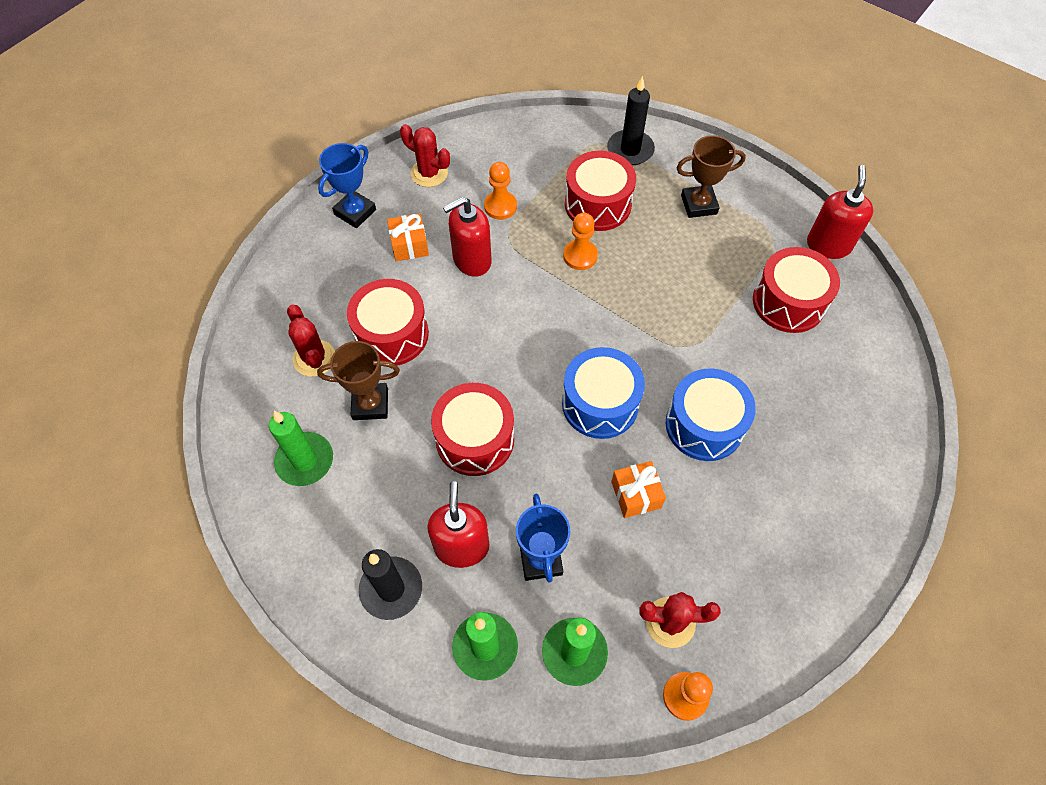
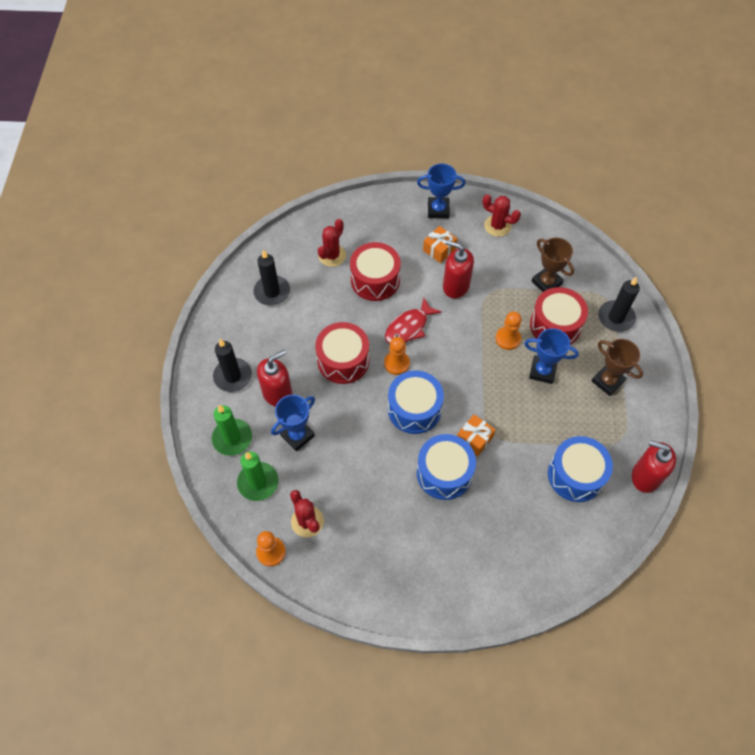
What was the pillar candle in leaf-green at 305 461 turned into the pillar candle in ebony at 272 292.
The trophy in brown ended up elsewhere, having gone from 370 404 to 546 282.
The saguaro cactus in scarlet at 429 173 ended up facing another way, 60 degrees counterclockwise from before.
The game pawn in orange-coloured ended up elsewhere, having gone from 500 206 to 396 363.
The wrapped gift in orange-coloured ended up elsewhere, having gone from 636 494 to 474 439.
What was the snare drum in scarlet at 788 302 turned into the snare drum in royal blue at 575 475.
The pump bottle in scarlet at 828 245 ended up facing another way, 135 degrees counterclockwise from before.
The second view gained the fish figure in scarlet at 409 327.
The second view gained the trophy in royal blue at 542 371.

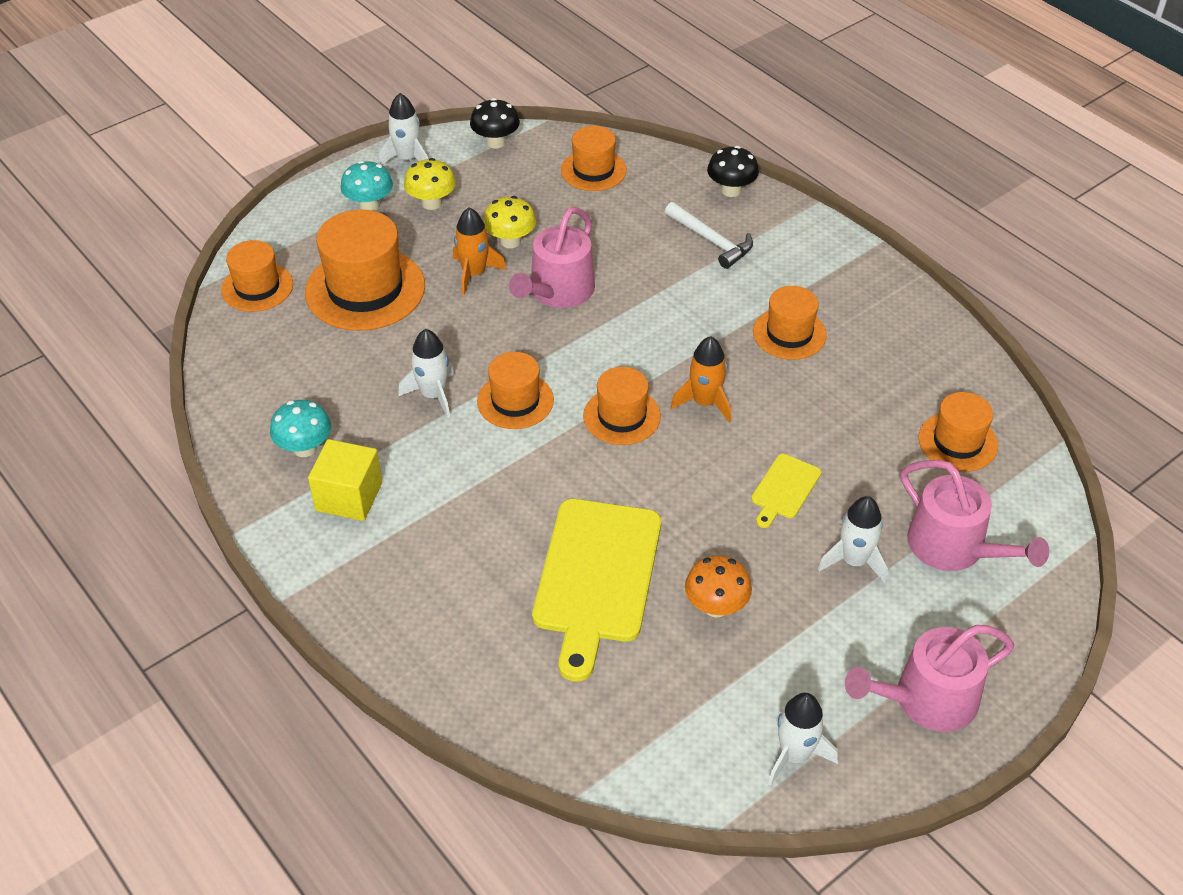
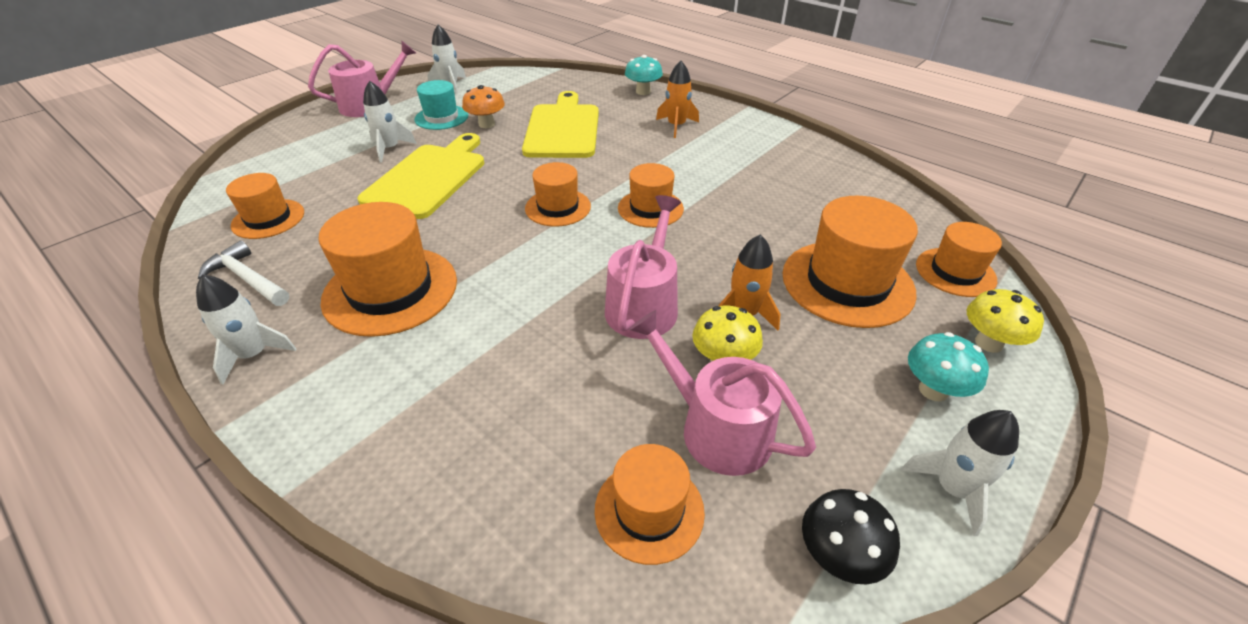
The mushroom in aqua ended up elsewhere, having gone from 304 448 to 643 92.
The second view lost the cube in golden at 349 497.
The spaceship in pure white ended up elsewhere, having gone from 433 395 to 254 355.
The mushroom in golden ended up elsewhere, having gone from 431 203 to 988 343.
The hammer in pure white ended up elsewhere, having gone from 711 241 to 248 279.
The spaceship in orange-coloured ended up elsewhere, having gone from 705 402 to 676 126.
The second view lost the mushroom in ebony at 731 190.
The size of the bread board in golden at 784 489 changed by a factor of 2.12.
The size of the hat in orange-coloured at 789 333 changed by a factor of 1.68.
The watering can in rose-pink ended up elsewhere, having gone from 954 547 to 716 428.
The second view gained the hat in aqua at 441 117.

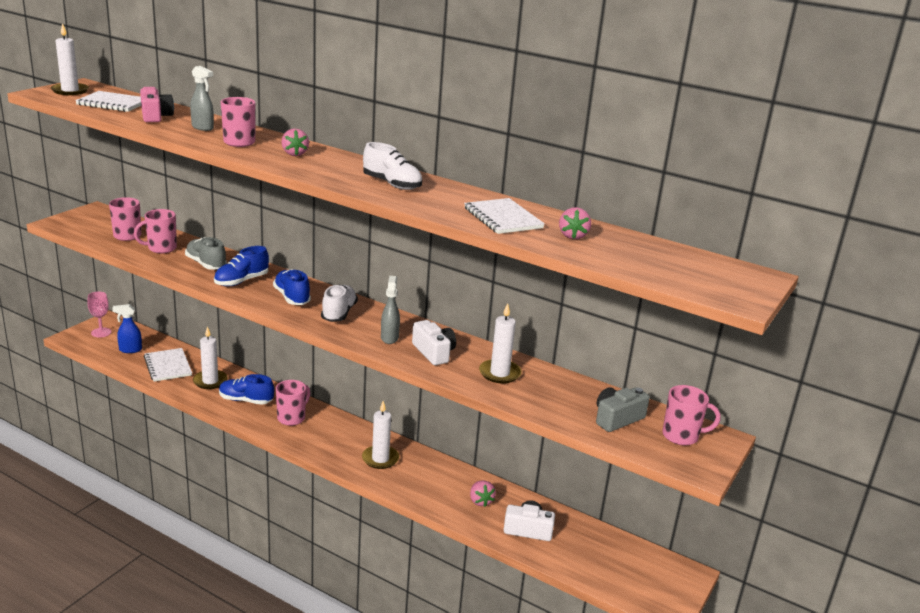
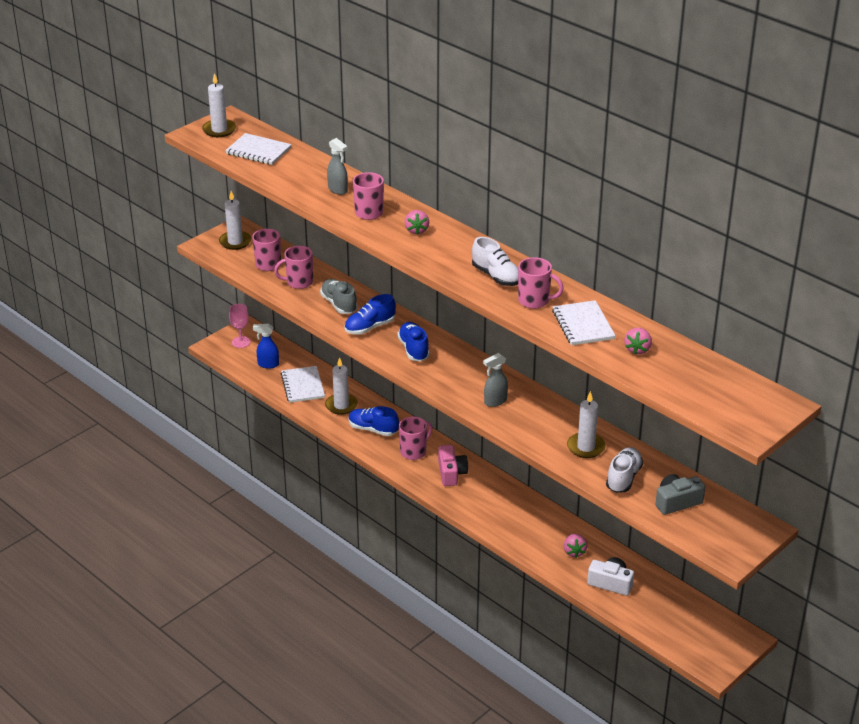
The photo camera in rose-pink ended up elsewhere, having gone from 155 116 to 451 473.
The sneaker in pure white ended up elsewhere, having gone from 339 313 to 623 478.
The pillar candle in pure white ended up elsewhere, having gone from 380 459 to 235 242.
The spray bottle in gray at 389 338 ended up facing another way, 135 degrees counterclockwise from before.
The second view lost the photo camera in pure white at 434 352.
The mug in rose-pink ended up elsewhere, having gone from 681 436 to 534 301.

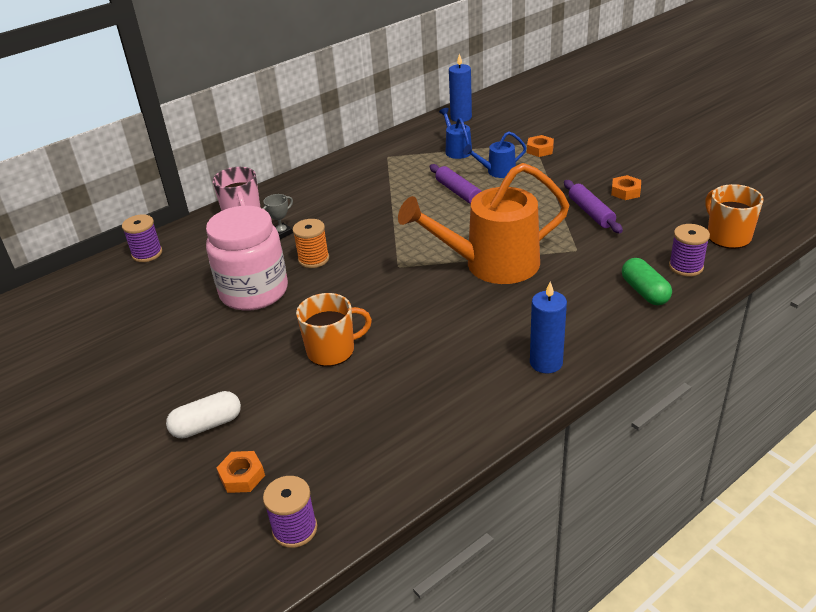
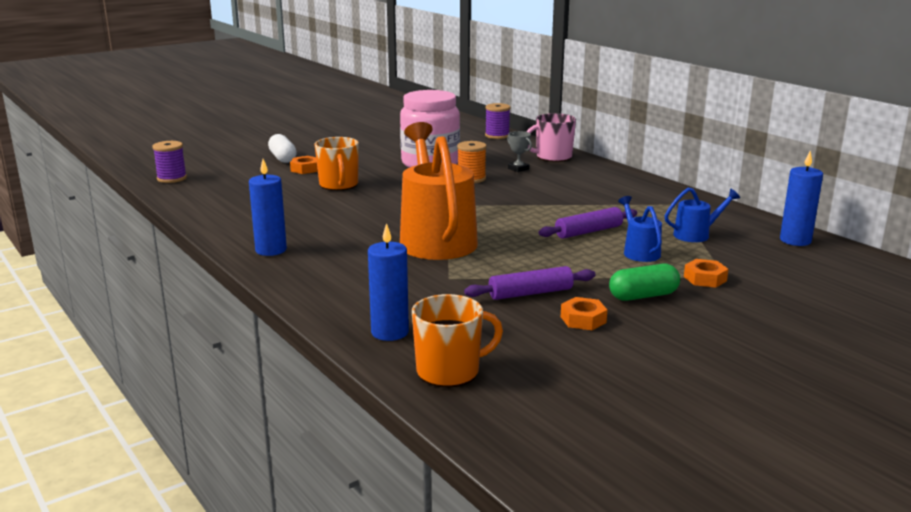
The hexagon nut in orange-coloured ended up elsewhere, having gone from 242 476 to 305 169.
The capsule in leaf-green ended up elsewhere, having gone from 644 292 to 643 296.
Where the spool in purple stood at 686 267, the pillar candle in royal blue came to stand at 390 332.

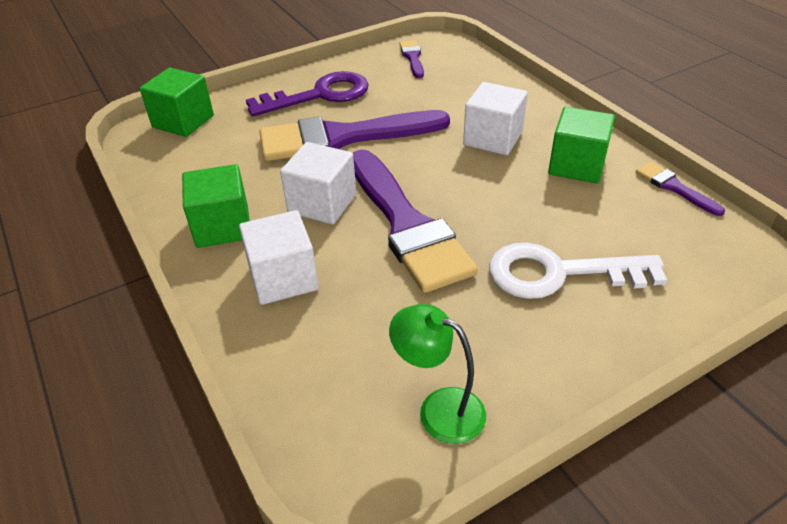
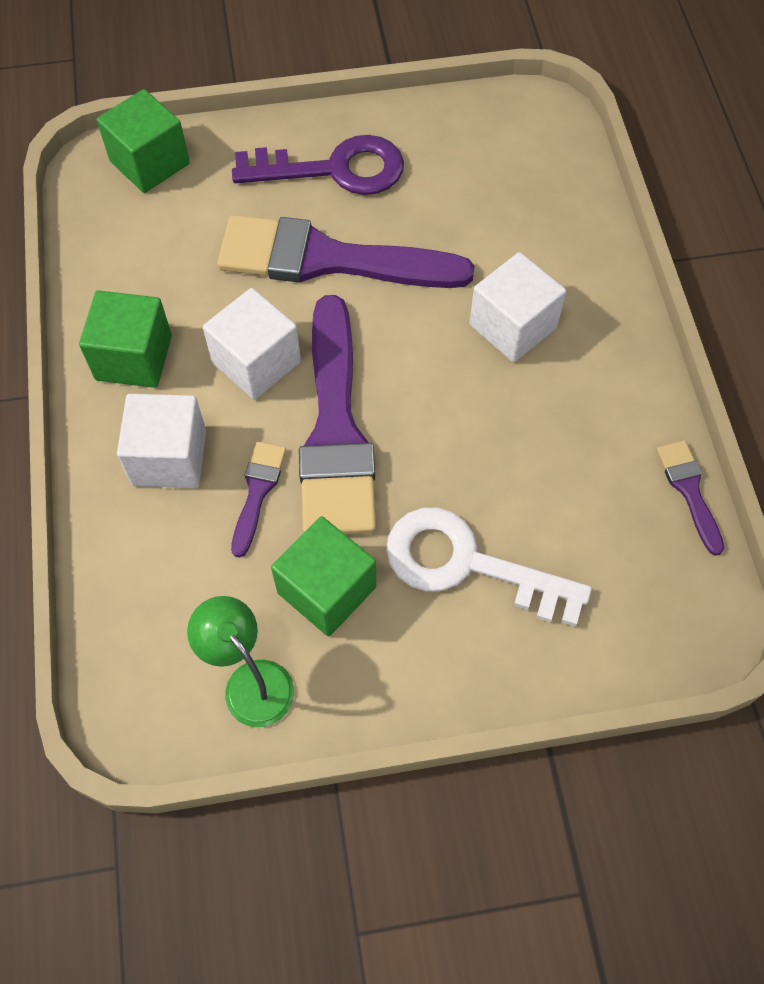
The paintbrush in purple ended up elsewhere, having gone from 412 58 to 257 492.
The cube in leaf-green ended up elsewhere, having gone from 576 165 to 326 590.

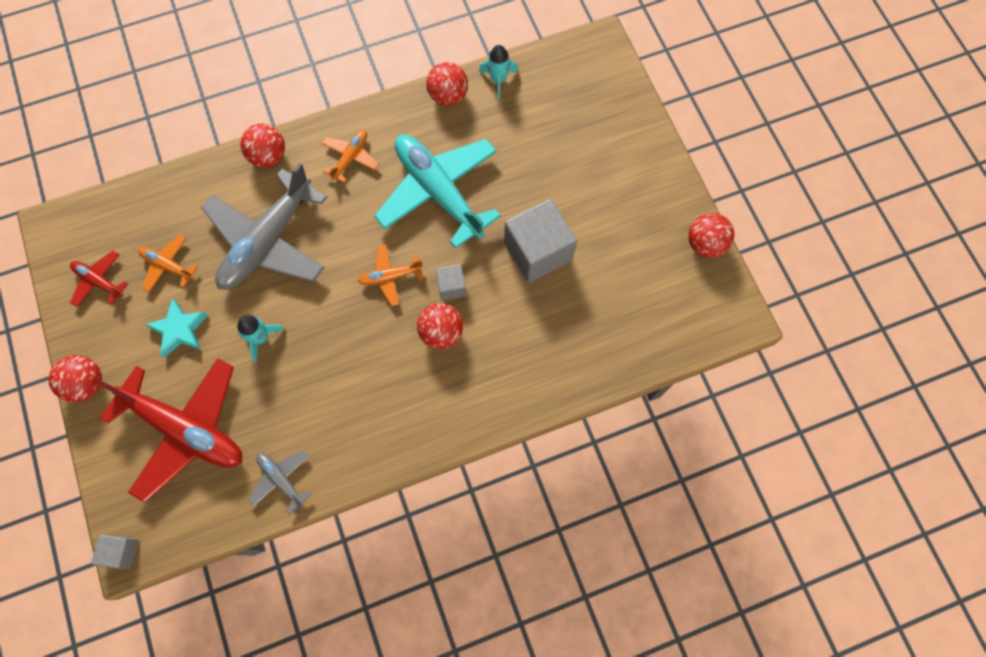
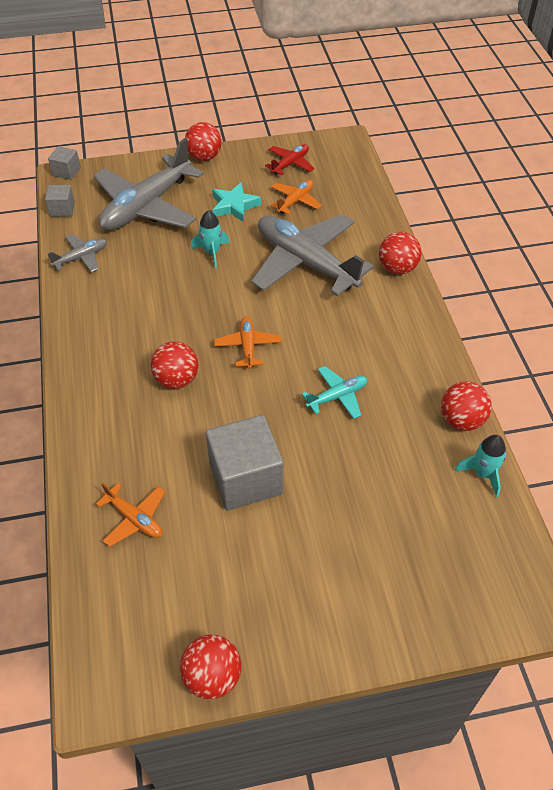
What was the toy plane in scarlet at 185 430 turned into the toy plane in gray at 146 206.
The toy plane in orange-coloured ended up elsewhere, having gone from 350 158 to 134 518.
The size of the toy plane in aqua at 439 192 changed by a factor of 0.46.
The cube in gray ended up elsewhere, having gone from 451 286 to 62 209.

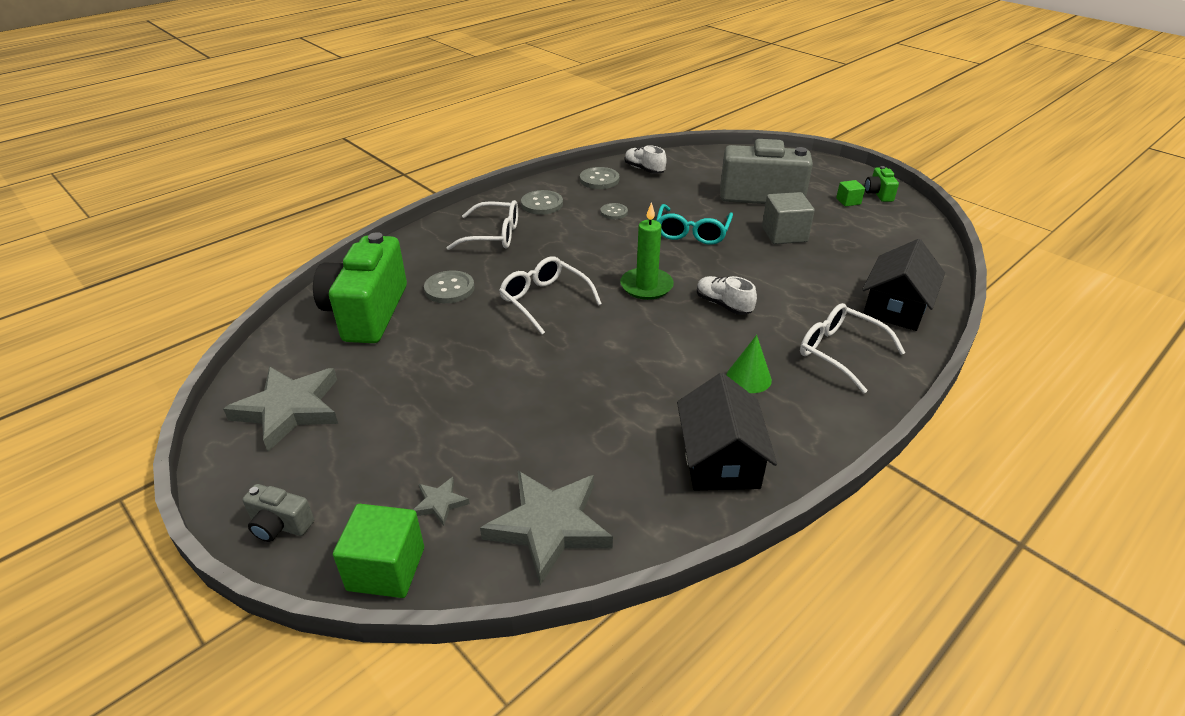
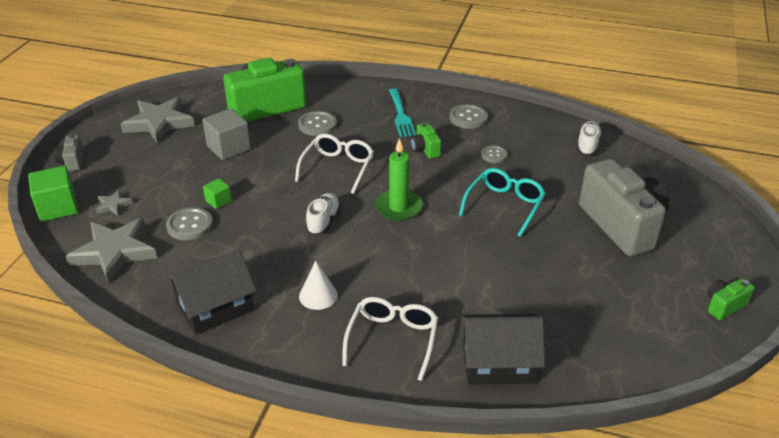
Where the eyeglasses in pure white stood at 494 235, the table fork in aqua came to stand at 401 115.
The shirt button in gray ended up elsewhere, having gone from 599 180 to 189 225.
The eyeglasses in aqua at 692 233 ended up facing another way, 135 degrees clockwise from before.
The sneaker in pure white ended up elsewhere, having gone from 723 305 to 323 221.
What was the cone shape in leaf-green at 748 378 turned into the cone shape in pure white at 318 295.
The cube in gray ended up elsewhere, having gone from 784 234 to 228 148.
The cube in leaf-green ended up elsewhere, having gone from 848 201 to 218 201.
The second view gained the photo camera in leaf-green at 425 149.

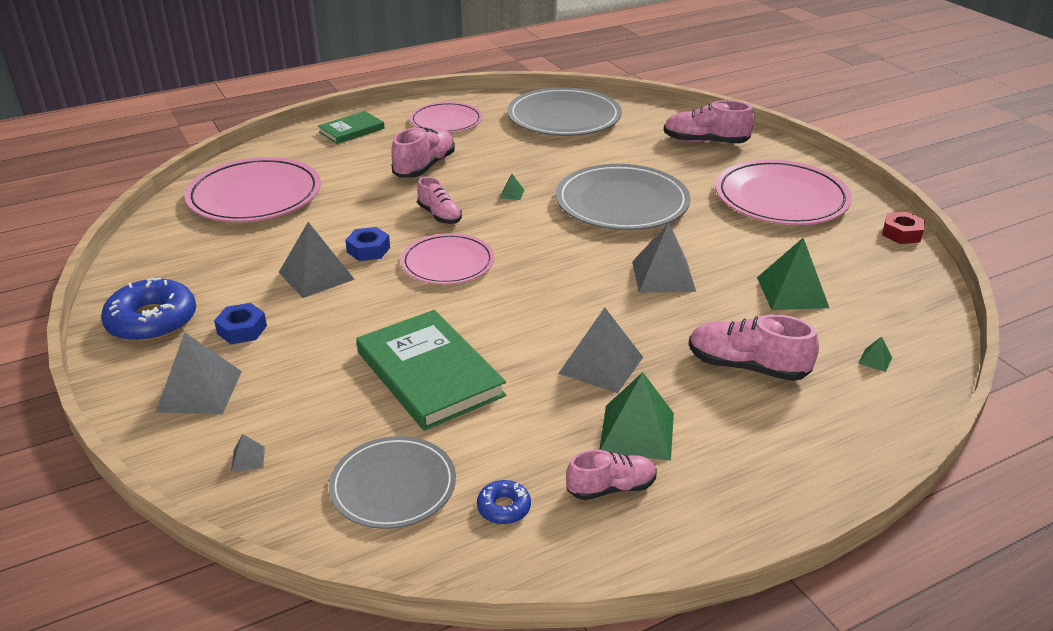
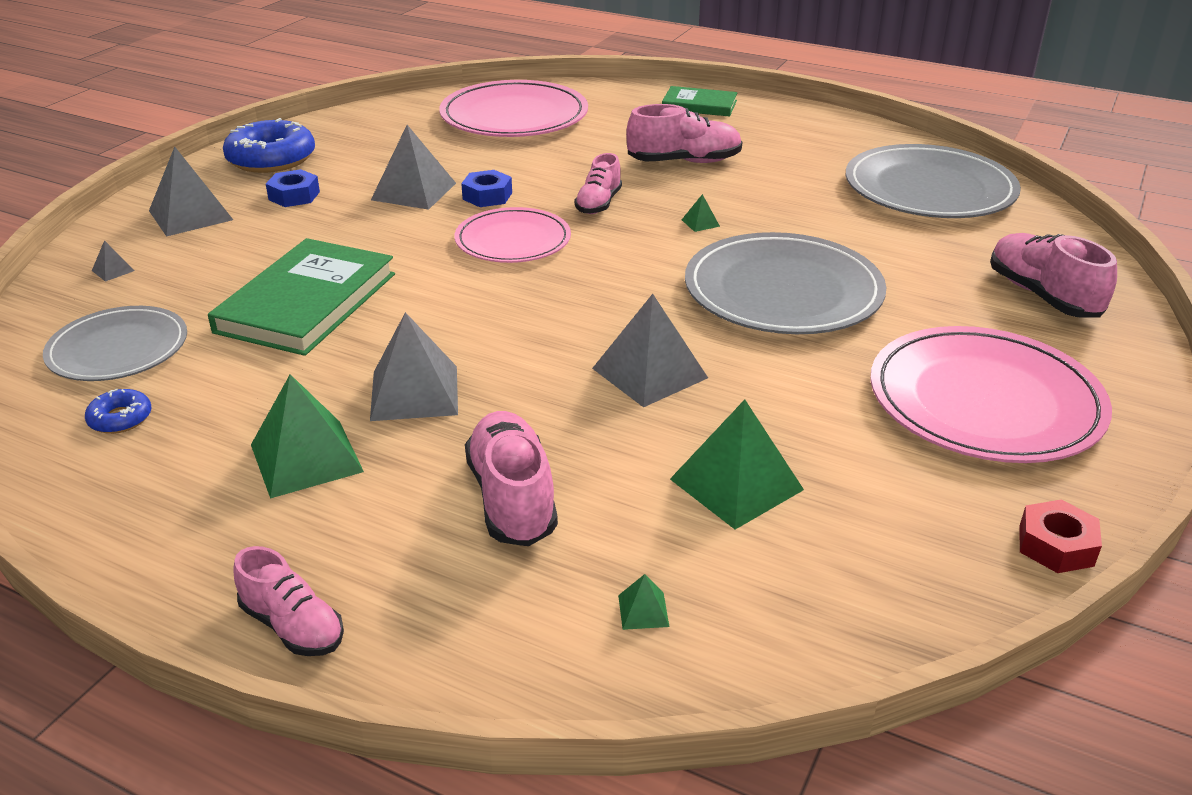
The second view lost the flat dish in rose-pink at 446 121.
The sneaker in rose-pink ended up elsewhere, having gone from 611 488 to 293 626.

